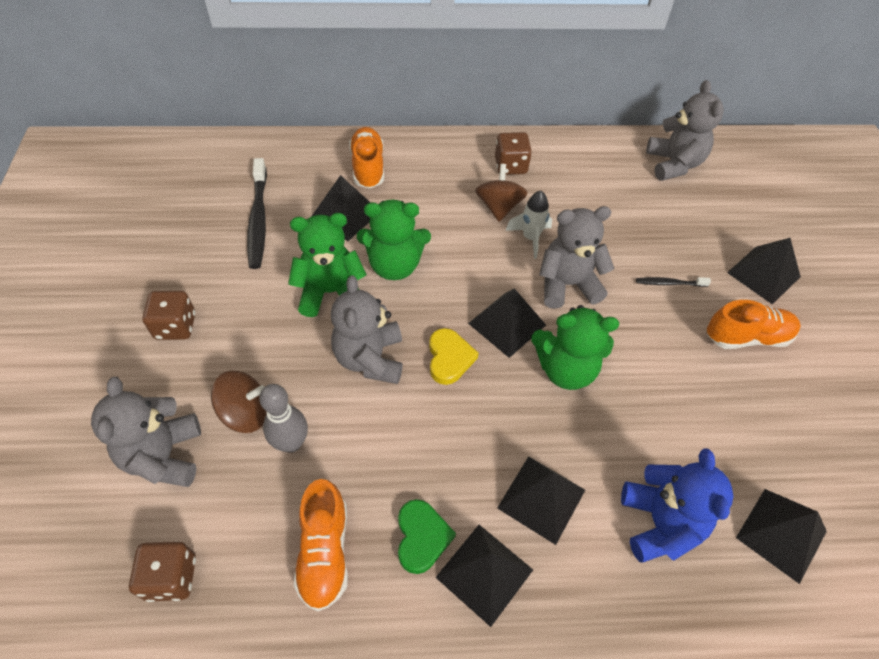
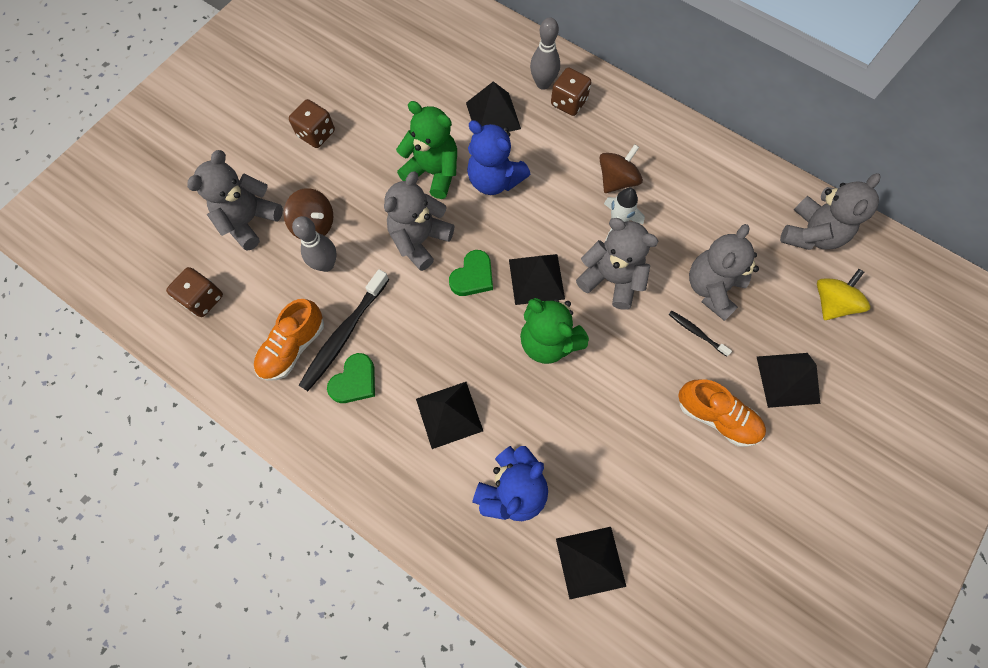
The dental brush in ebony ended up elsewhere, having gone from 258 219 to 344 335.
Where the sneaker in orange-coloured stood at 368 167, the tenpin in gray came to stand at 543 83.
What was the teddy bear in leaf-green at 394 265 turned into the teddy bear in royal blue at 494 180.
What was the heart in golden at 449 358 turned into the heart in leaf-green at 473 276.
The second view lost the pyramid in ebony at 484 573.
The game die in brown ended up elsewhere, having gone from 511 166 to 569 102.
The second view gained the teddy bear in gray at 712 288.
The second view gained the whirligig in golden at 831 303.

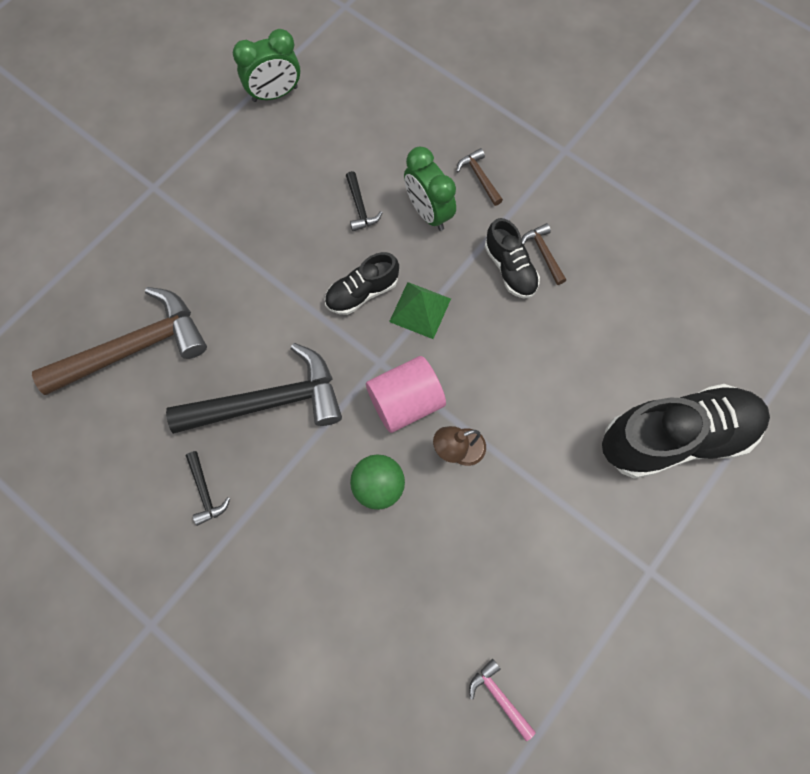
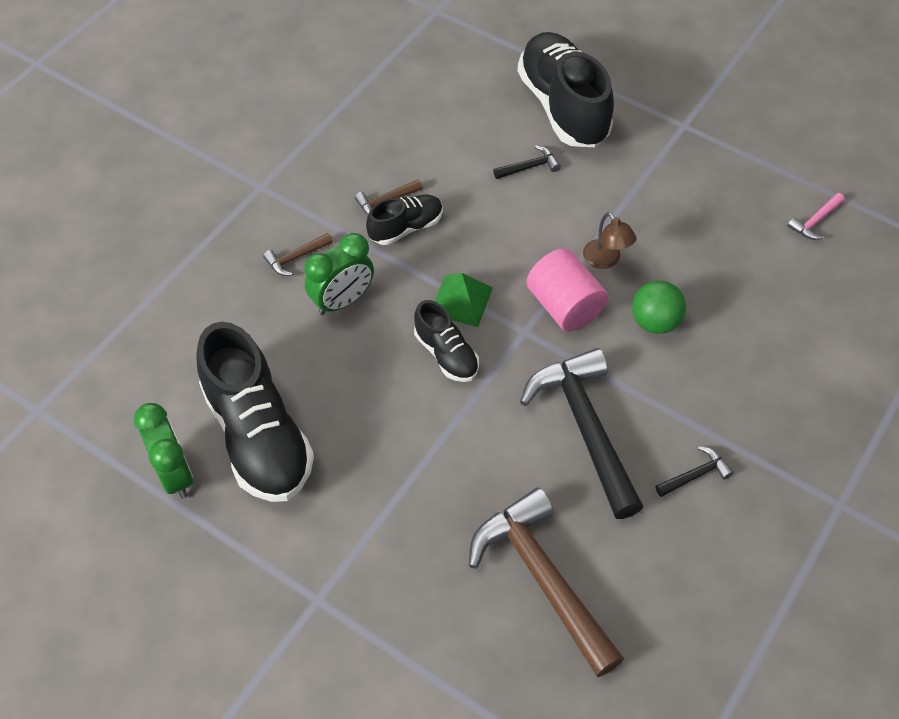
The hammer in ebony ended up elsewhere, having gone from 360 207 to 529 167.
The second view gained the sneaker in ebony at 258 435.

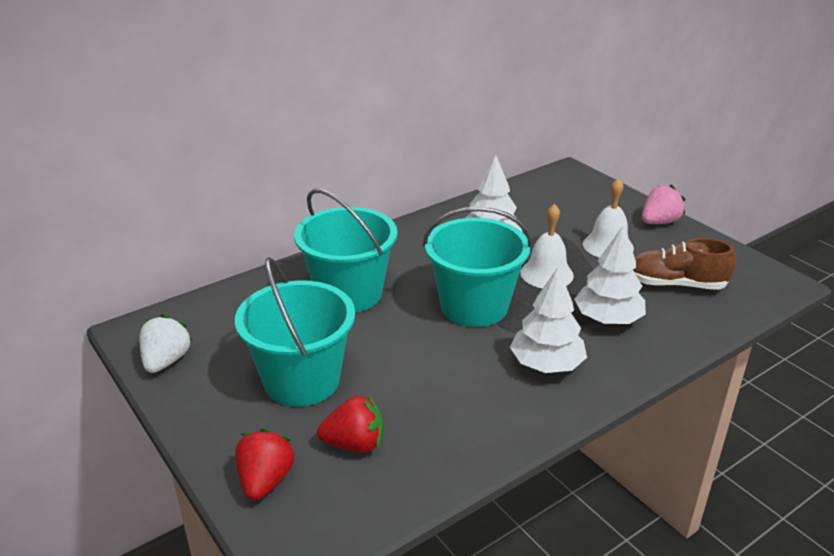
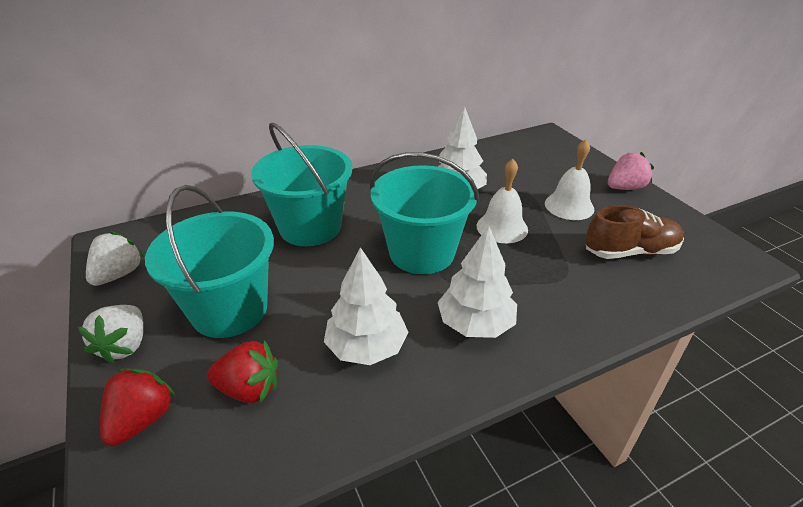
The tree in pure white ended up elsewhere, having gone from 608 319 to 366 347.
The sneaker in brown at 675 284 ended up facing another way, 150 degrees clockwise from before.
The second view gained the berry in pure white at 125 346.

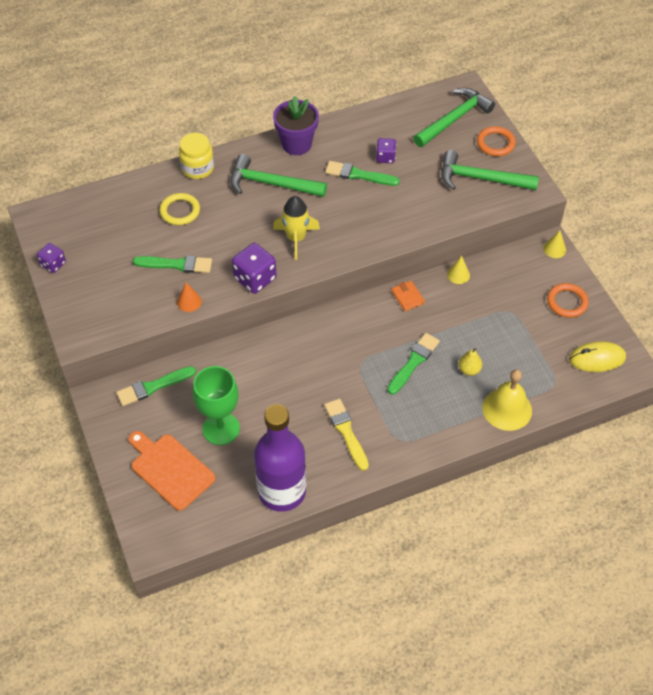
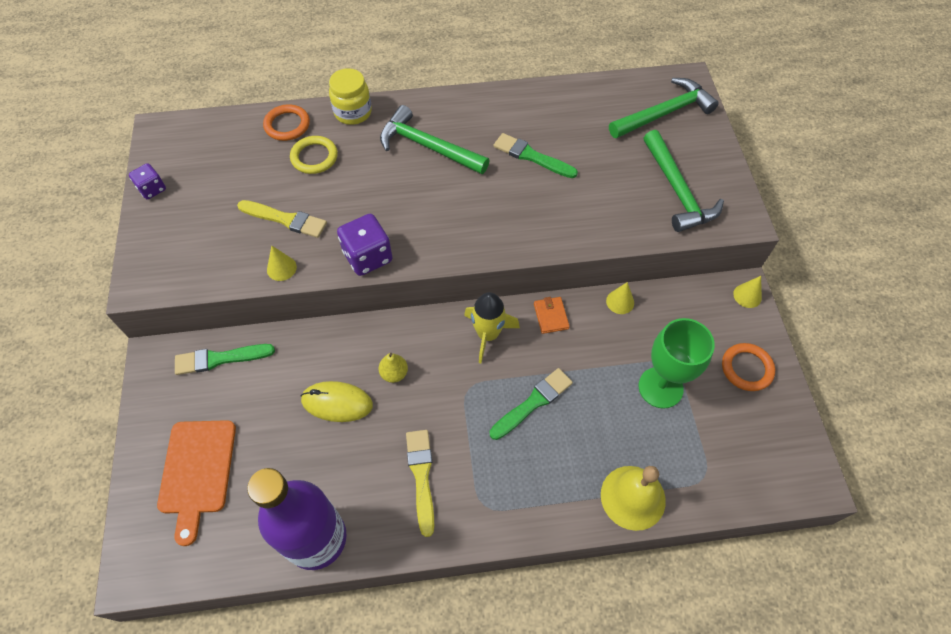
The bread board in orange-coloured at 170 469 ended up facing another way, 150 degrees counterclockwise from before.
What was the paintbrush in leaf-green at 176 264 turned into the paintbrush in golden at 285 219.
What was the cone shape in orange-coloured at 189 302 turned into the cone shape in golden at 281 268.
The wine glass in leaf-green ended up elsewhere, having gone from 221 428 to 660 387.
The second view lost the potted plant in purple at 296 144.
The spaceship in golden ended up elsewhere, having gone from 296 238 to 488 334.
The second view lost the game die in purple at 385 157.
The hammer in leaf-green at 481 178 ended up facing another way, 135 degrees counterclockwise from before.
The pear fruit in golden ended up elsewhere, having gone from 469 370 to 394 373.
The hoop in orange-coloured ended up elsewhere, having gone from 495 143 to 287 125.
The computer mouse in golden ended up elsewhere, having gone from 597 359 to 337 403.

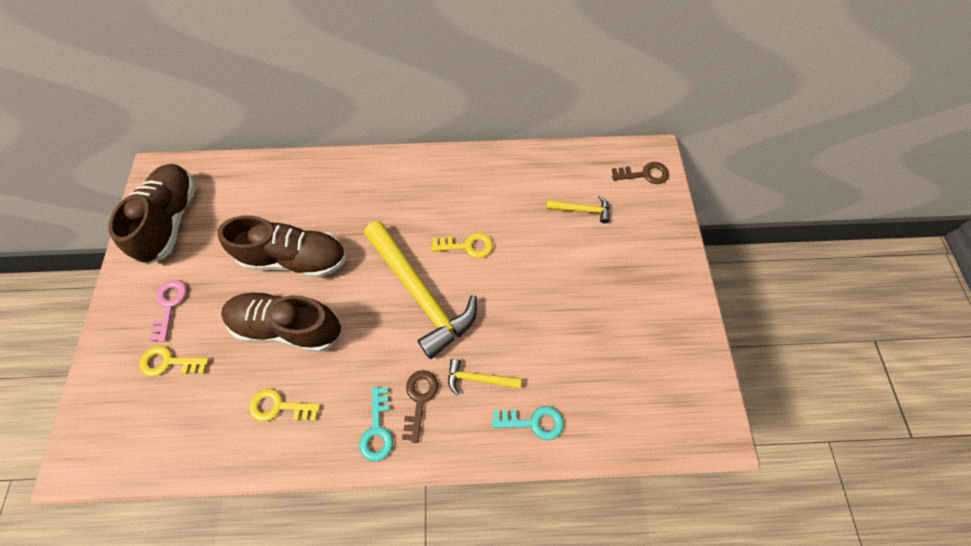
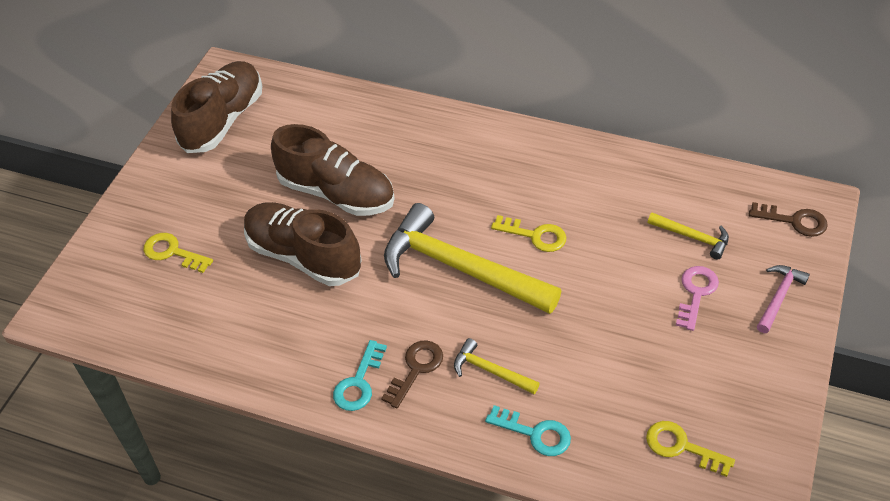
The key in rose-pink ended up elsewhere, having gone from 169 305 to 696 293.
The key in golden ended up elsewhere, having gone from 279 407 to 681 447.
The hammer in golden at 420 294 ended up facing another way, 135 degrees clockwise from before.
The second view gained the hammer in rose-pink at 779 297.

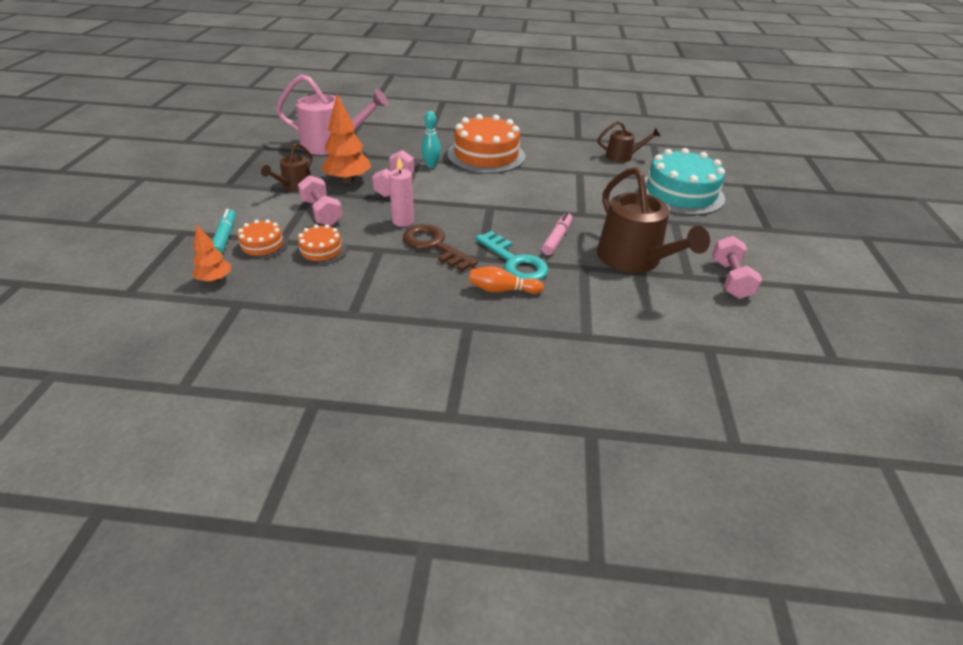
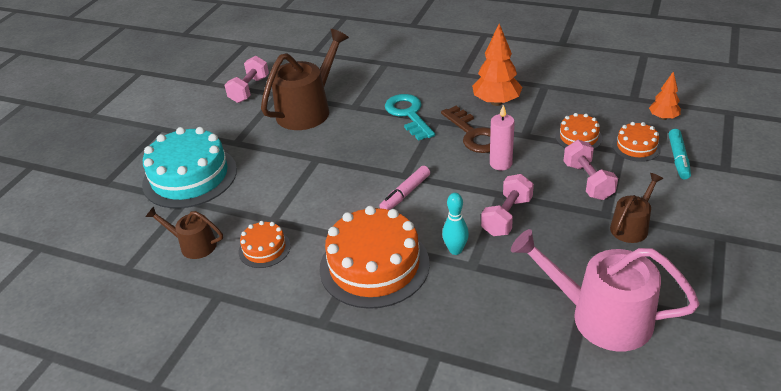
The tree in orange-coloured ended up elsewhere, having gone from 348 180 to 496 102.
The second view lost the tenpin in orange-coloured at 502 290.
The felt pen in rose-pink ended up elsewhere, having gone from 557 238 to 405 194.
The watering can in brown at 633 259 ended up facing another way, 45 degrees clockwise from before.
The second view gained the gateau in orange-coloured at 264 249.

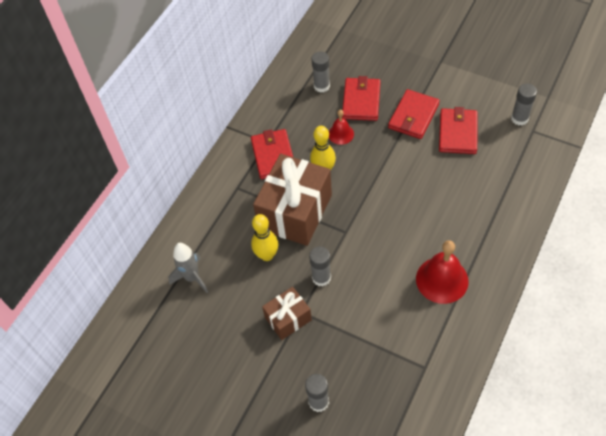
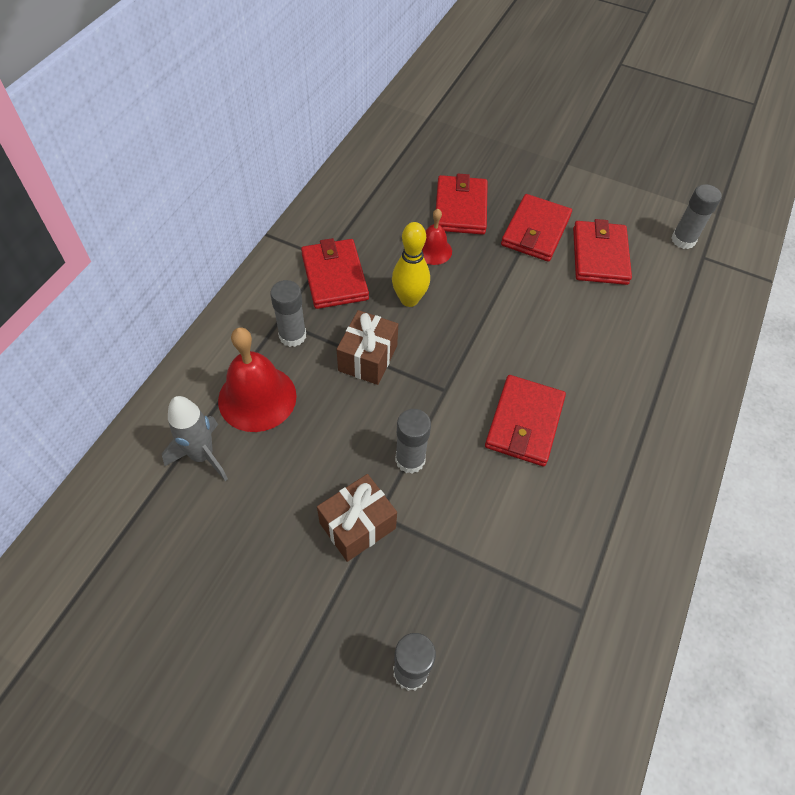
The second view lost the tenpin in golden at 267 255.
The size of the wrapped gift in brown at 295 212 changed by a factor of 0.53.
The glue in gray ended up elsewhere, having gone from 321 86 to 292 336.
The hand bell in scarlet ended up elsewhere, having gone from 442 280 to 257 398.
The second view gained the wallet in scarlet at 524 423.

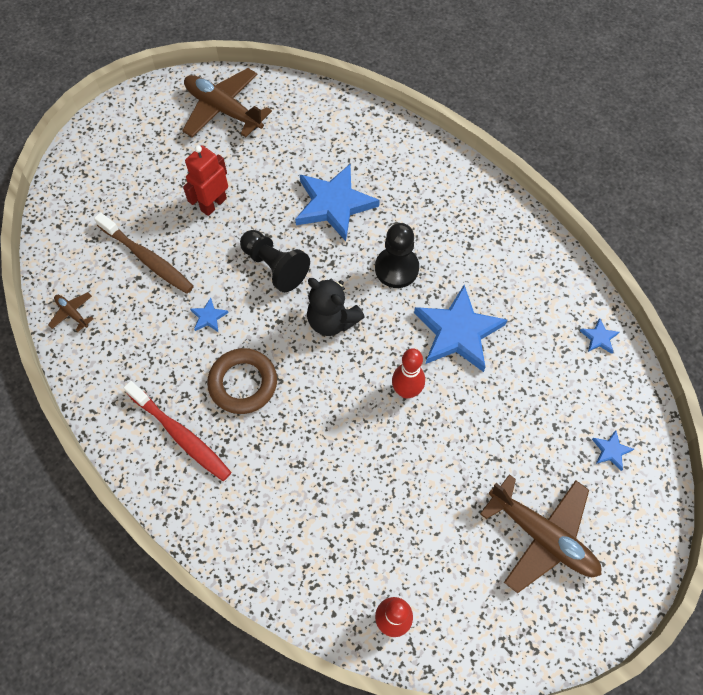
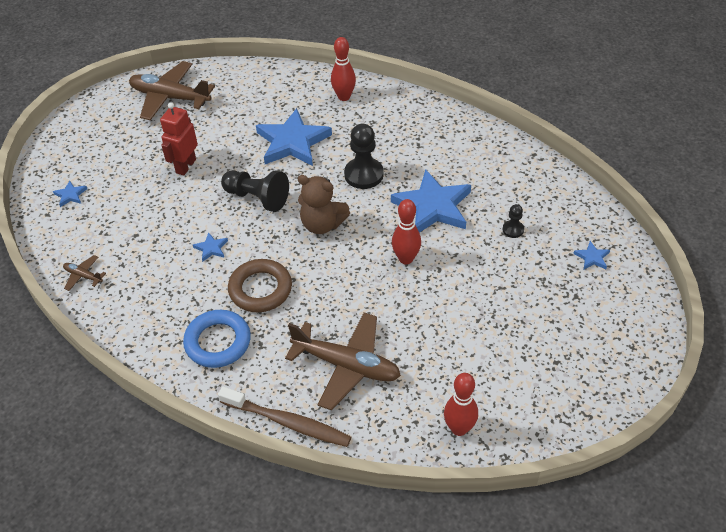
The dental brush in brown ended up elsewhere, having gone from 147 258 to 288 422.
Where the dental brush in scarlet stood at 181 435, the hoop in royal blue came to stand at 218 342.
What was the teddy bear in ebony at 332 320 turned into the teddy bear in brown at 322 224.
The toy plane in brown ended up elsewhere, having gone from 542 536 to 346 365.
The five-pointed star in royal blue ended up elsewhere, having gone from 599 338 to 70 195.
The second view gained the tenpin in scarlet at 344 97.
The second view gained the game pawn in ebony at 513 230.

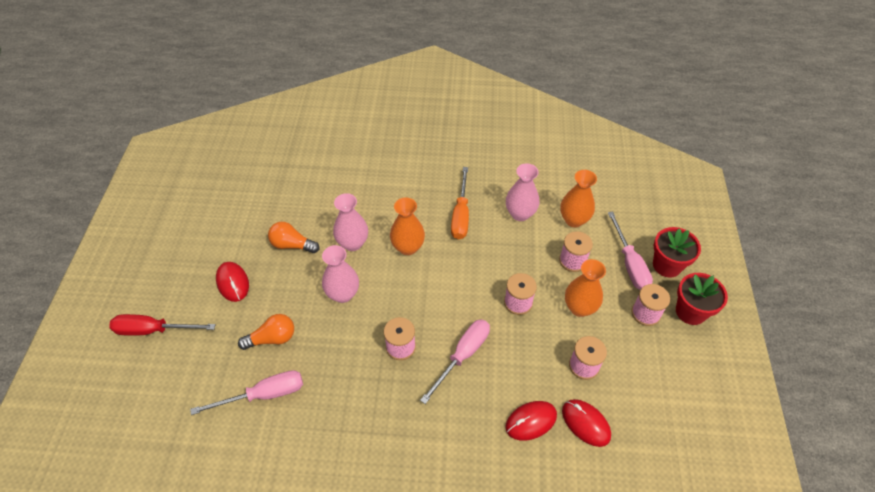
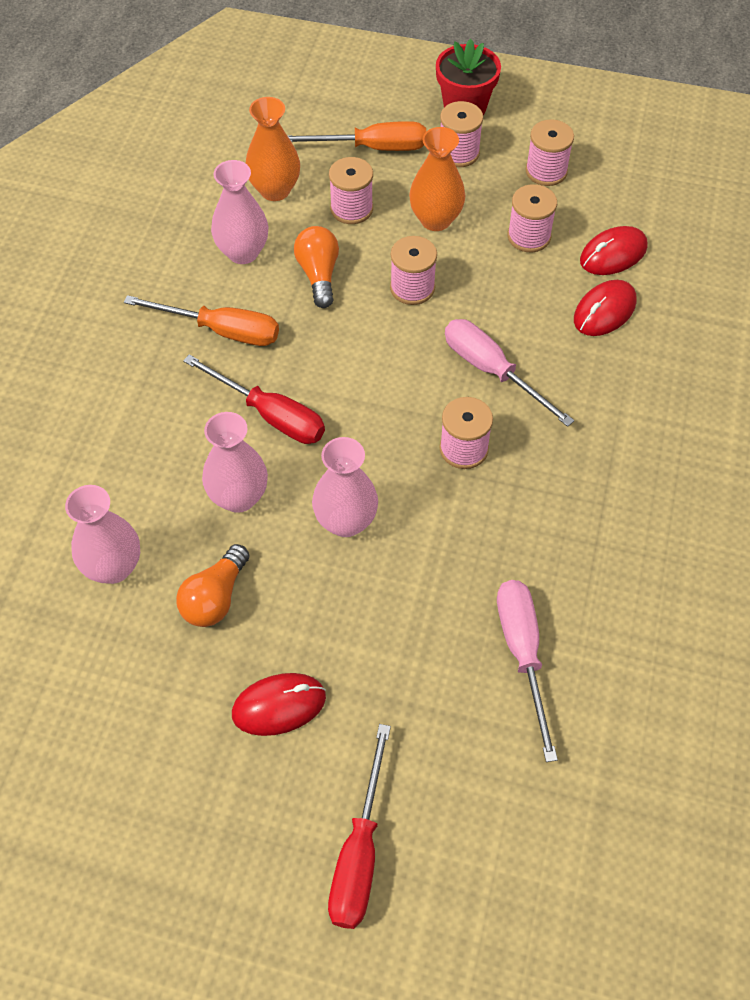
The lightbulb in orange-coloured ended up elsewhere, having gone from 272 338 to 318 275.
Where the vase in orange-coloured stood at 408 247, the screwdriver in scarlet came to stand at 270 415.
The computer mouse in scarlet at 531 421 ended up facing another way, 60 degrees clockwise from before.
What was the screwdriver in rose-pink at 629 263 turned into the screwdriver in orange-coloured at 372 148.
The second view lost the potted plant in scarlet at 667 265.
The second view gained the vase in rose-pink at 113 567.
The second view gained the spool in rose-pink at 546 171.

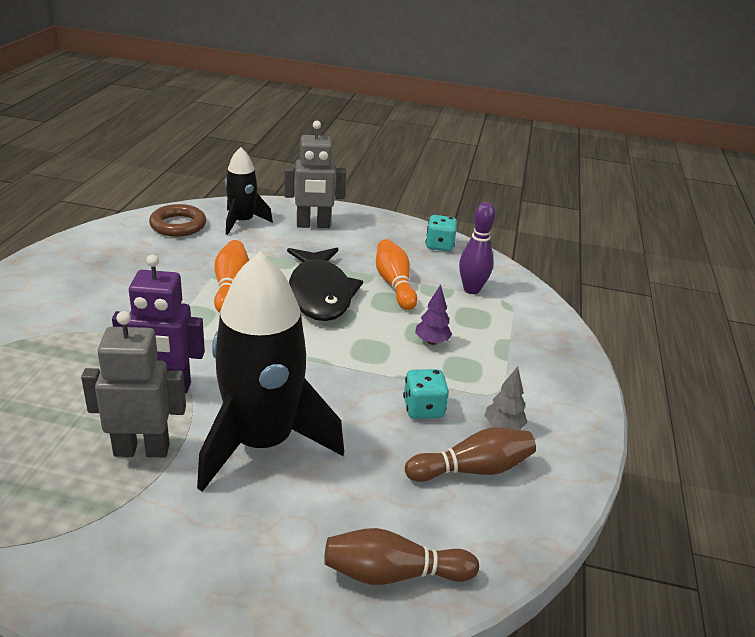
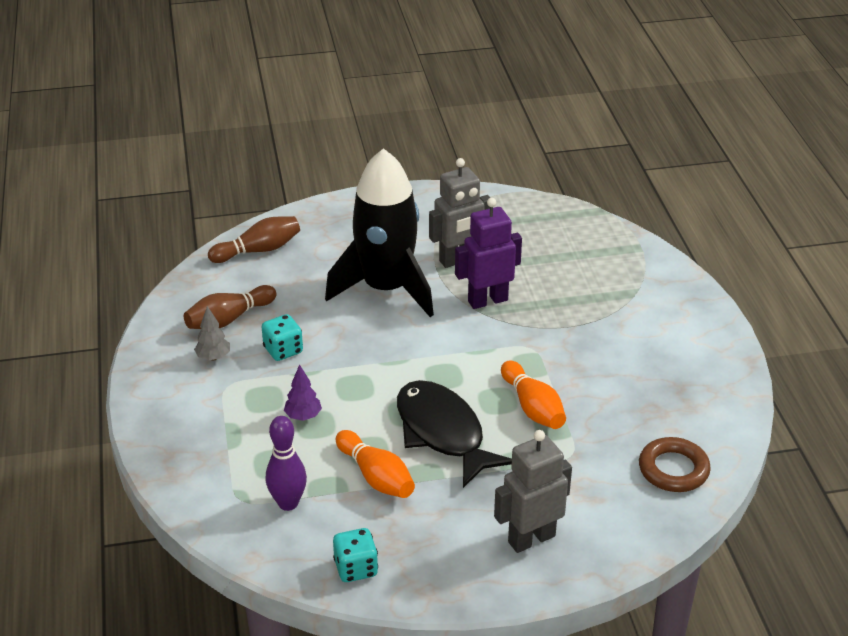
The second view lost the spaceship in ebony at 242 222.

